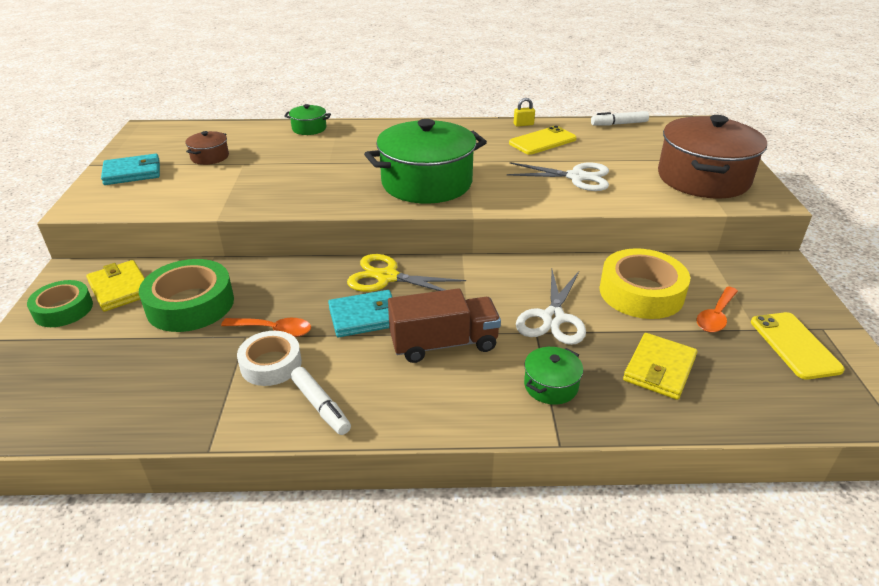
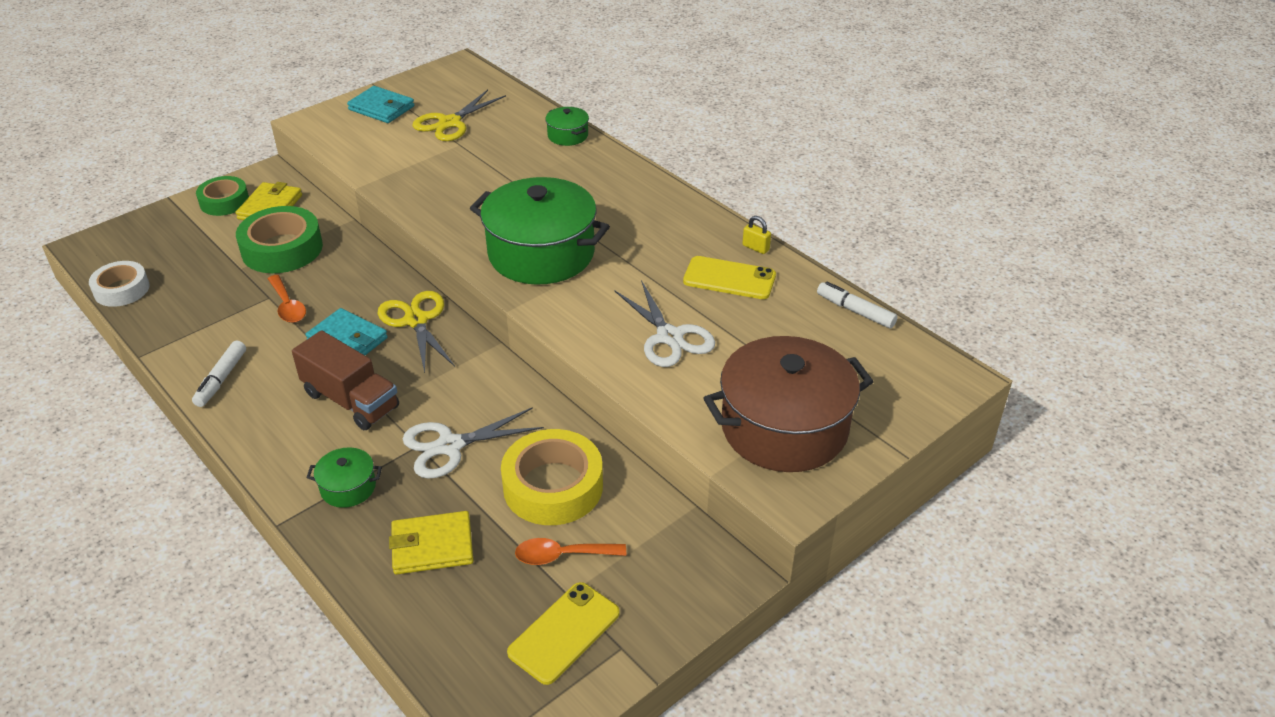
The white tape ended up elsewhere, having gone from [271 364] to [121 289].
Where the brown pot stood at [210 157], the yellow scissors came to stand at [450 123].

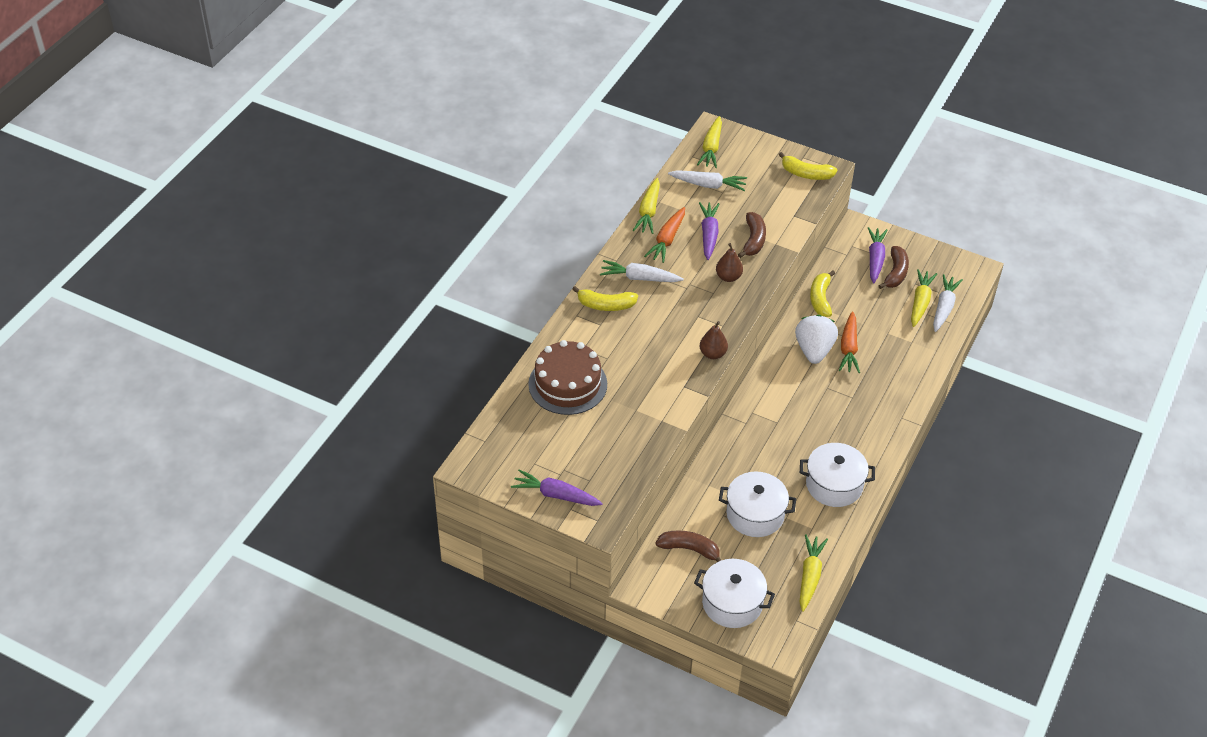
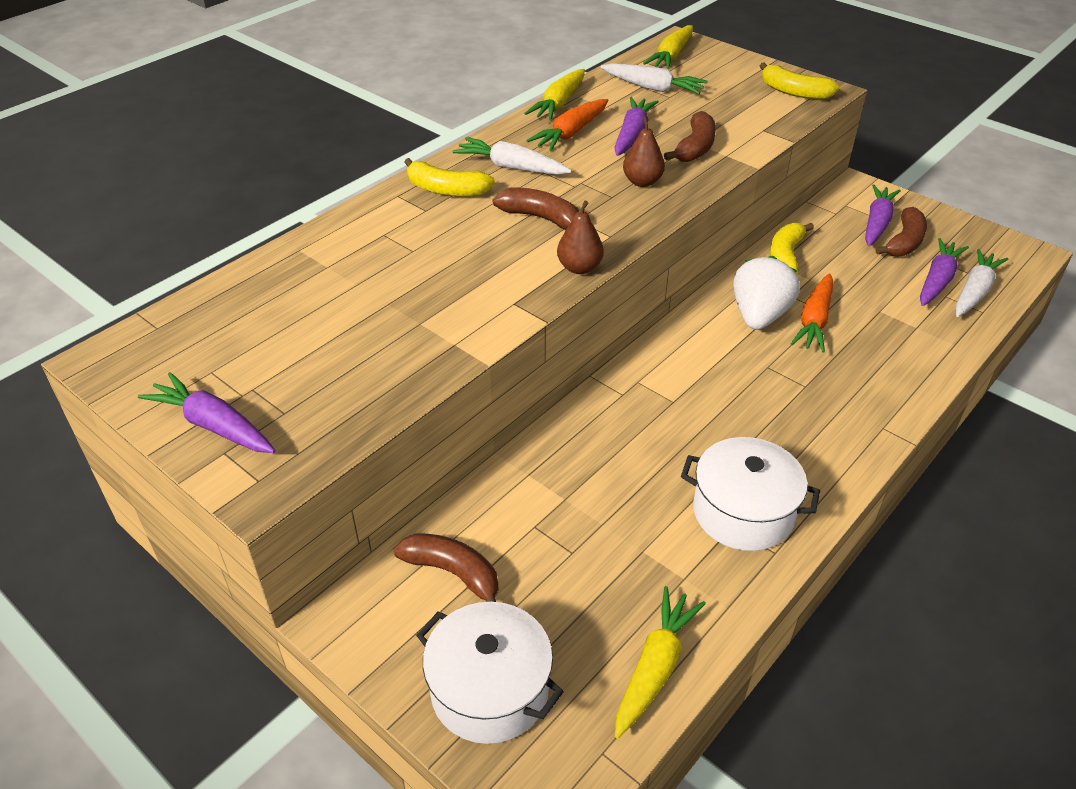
The second view gained the brown banana at [541 218].
What was the yellow carrot at [920 302] turned into the purple carrot at [937 281].
The second view lost the brown cake at [567 384].
The second view lost the white pot at [755 514].

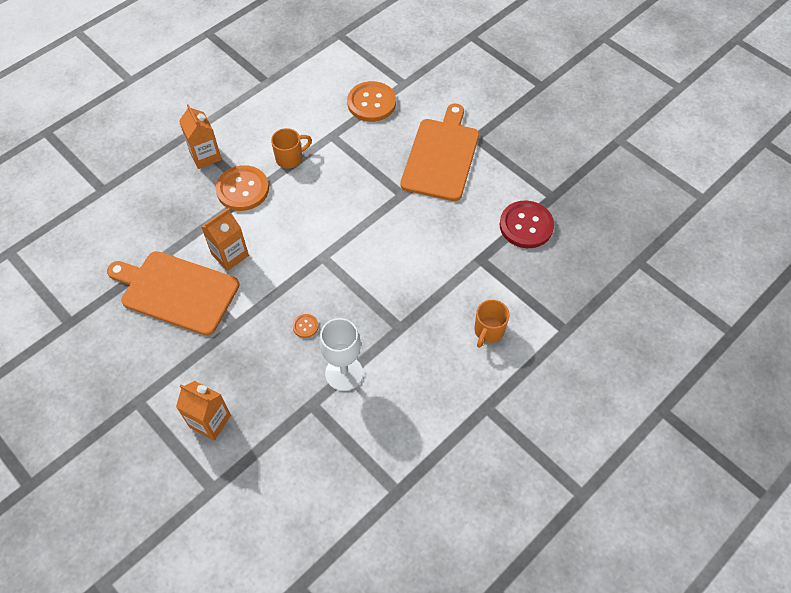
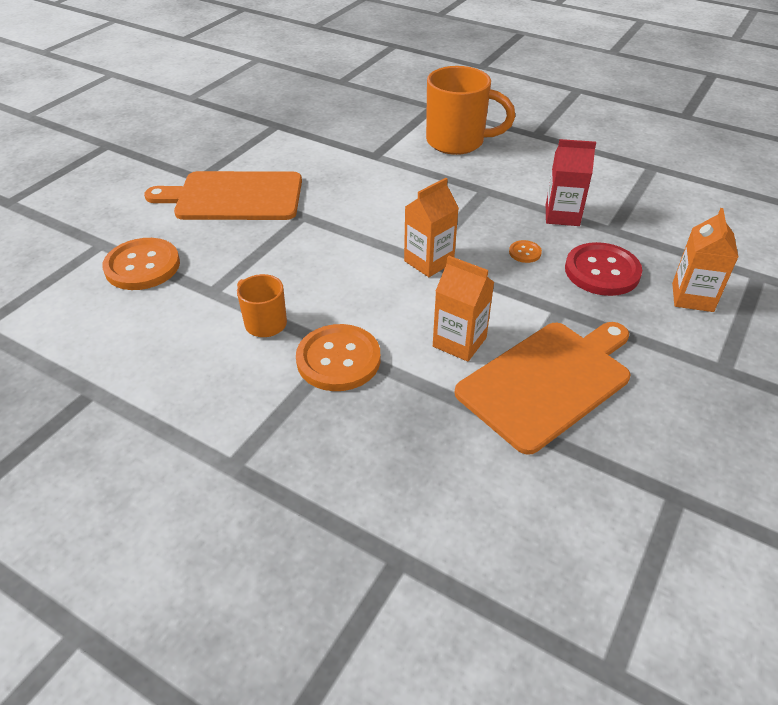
The orange carton ended up elsewhere, having gone from [205 156] to [429 262].
The size of the orange mug at [488 331] changed by a factor of 1.85.
The orange cutting board at [176 291] ended up facing another way, 135 degrees counterclockwise from before.
Where the white goblet stood at [344 373], the red carton came to stand at [562 215].
The red button ended up elsewhere, having gone from [526 225] to [602 271].

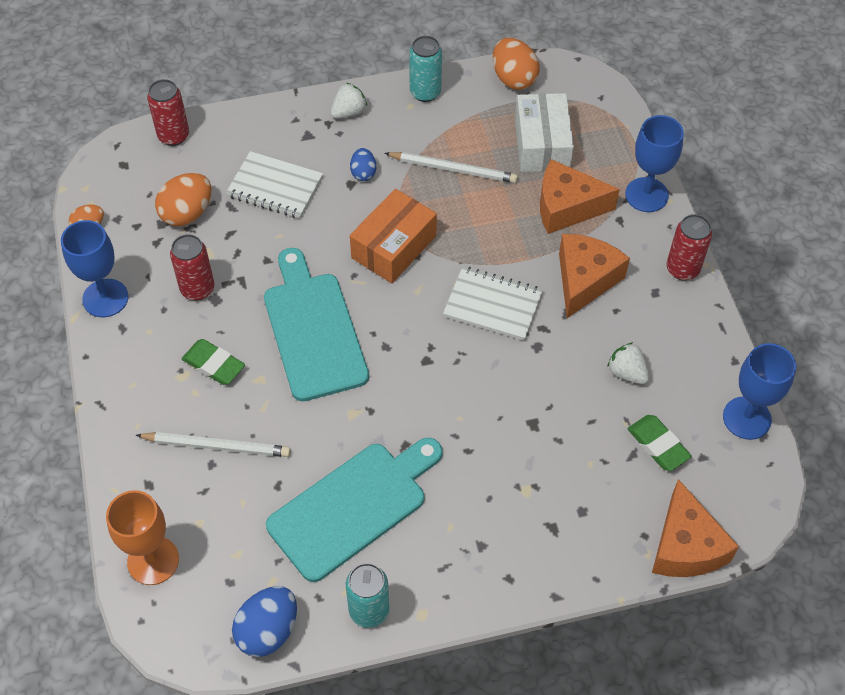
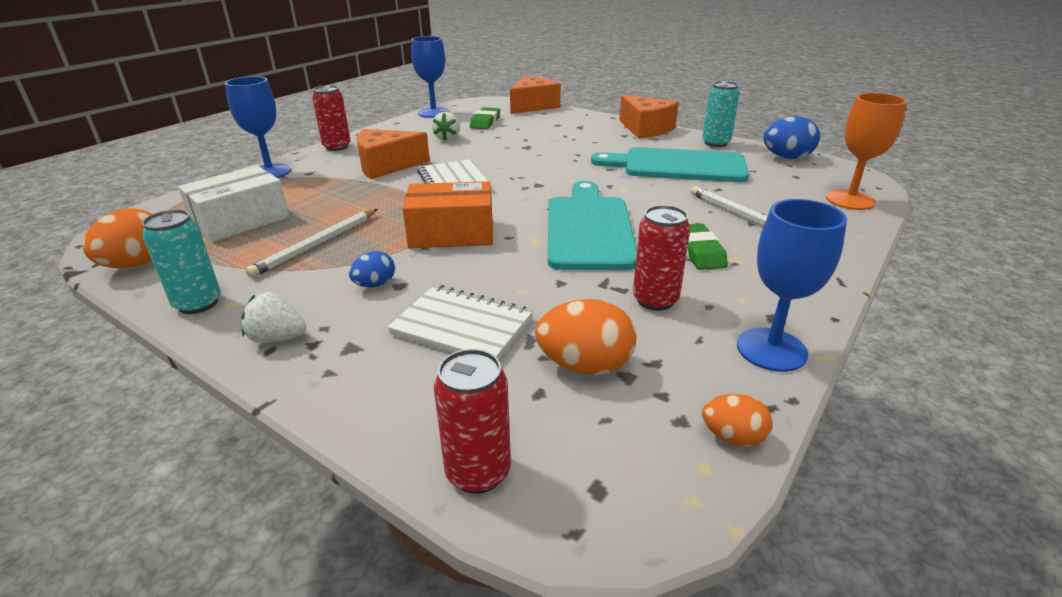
The white pencil at [453 169] ended up facing another way, 120 degrees counterclockwise from before.
The white notebook at [275 187] ended up facing another way, 45 degrees counterclockwise from before.
The turquoise cutting board at [313 330] ended up facing another way, 150 degrees clockwise from before.
The orange cheese ended up elsewhere, having gone from [566 207] to [646 129].

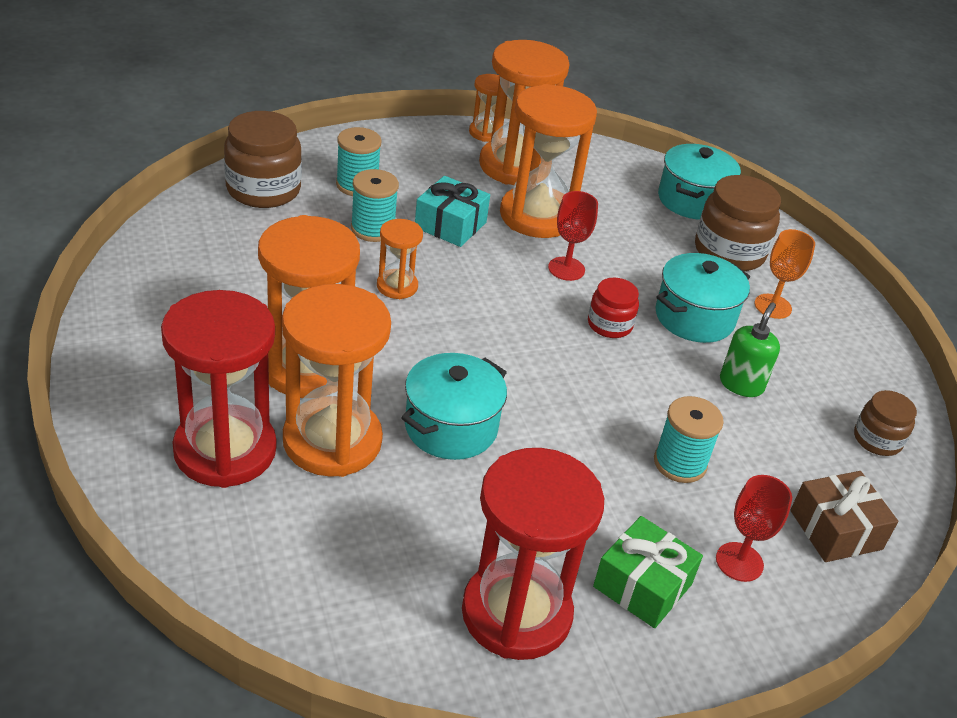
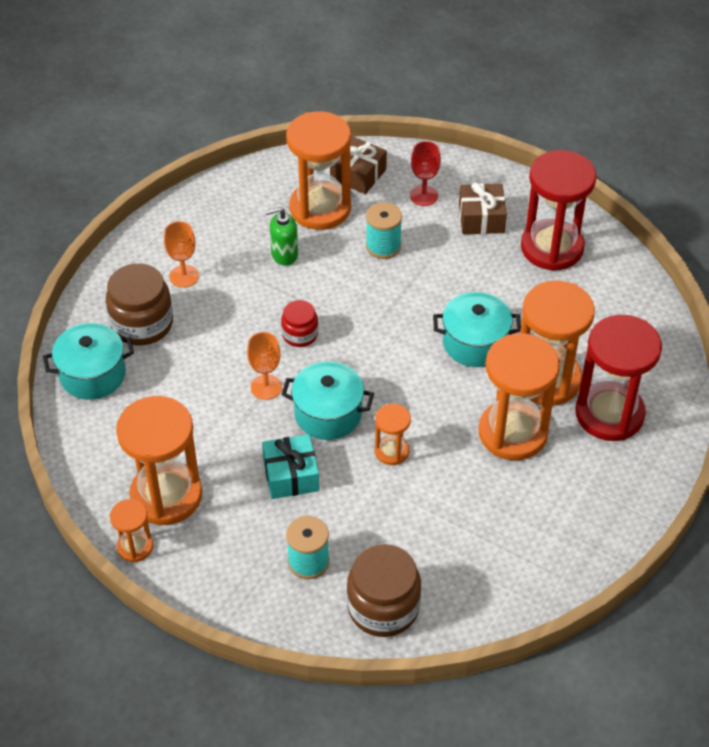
What was the red goblet at [566 269] turned into the orange goblet at [266 387].
The turquoise pot ended up elsewhere, having gone from [694 317] to [328 414].
The orange hourglass ended up elsewhere, having gone from [537 216] to [320 208].
What was the green gift at [642 585] turned into the brown gift at [481 218].
The second view lost the turquoise spool at [373 229].
The second view lost the brown jar at [877 440].

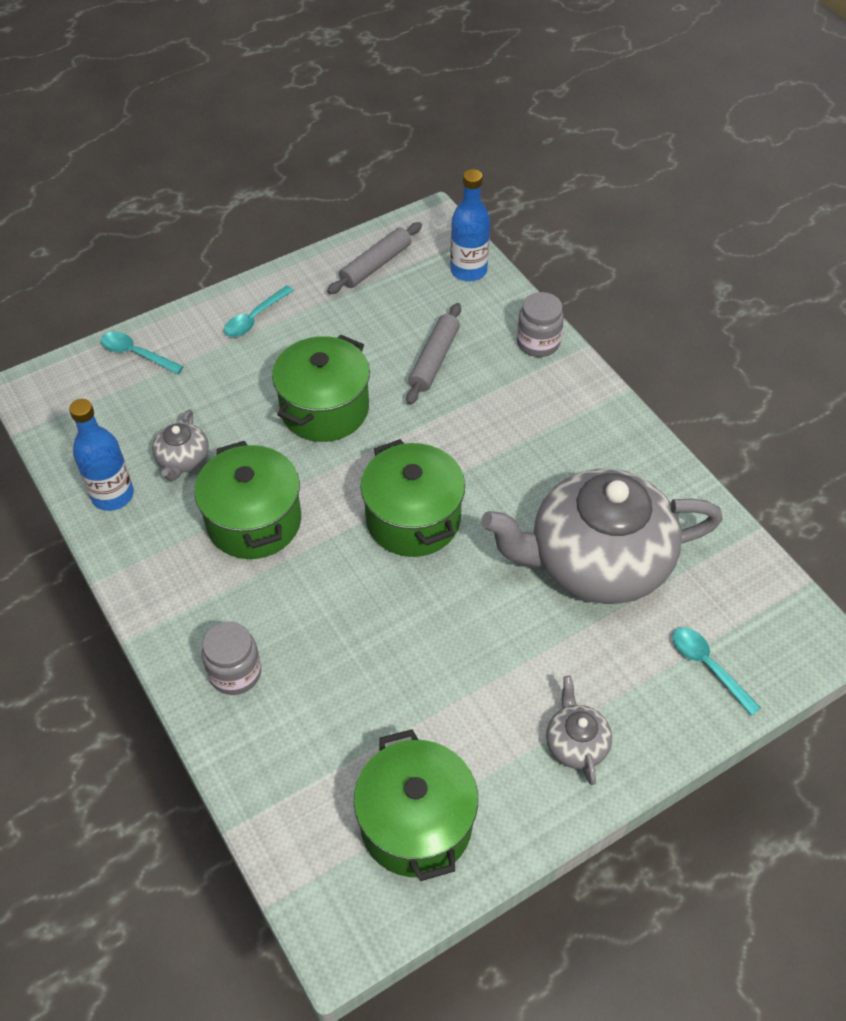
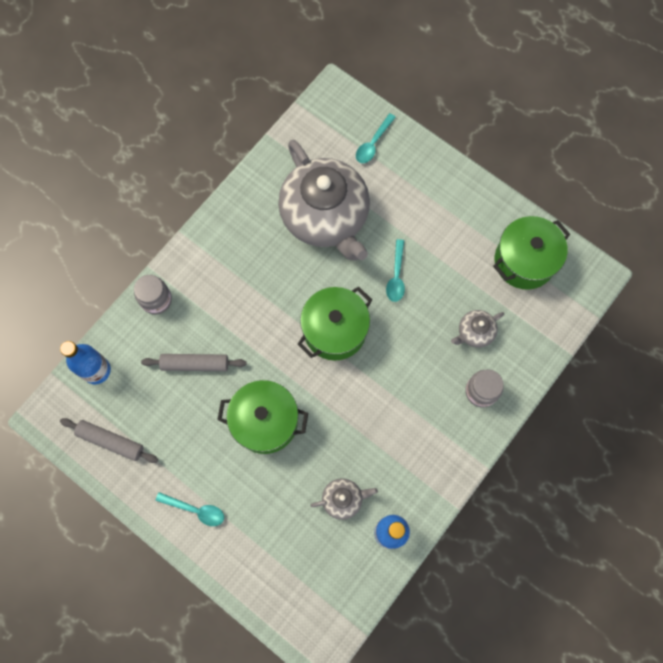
The turquoise spoon ended up elsewhere, having gone from [136 354] to [396 276].
The grey teapot ended up elsewhere, having gone from [576 743] to [475 332].
The second view lost the green pot at [254 521].

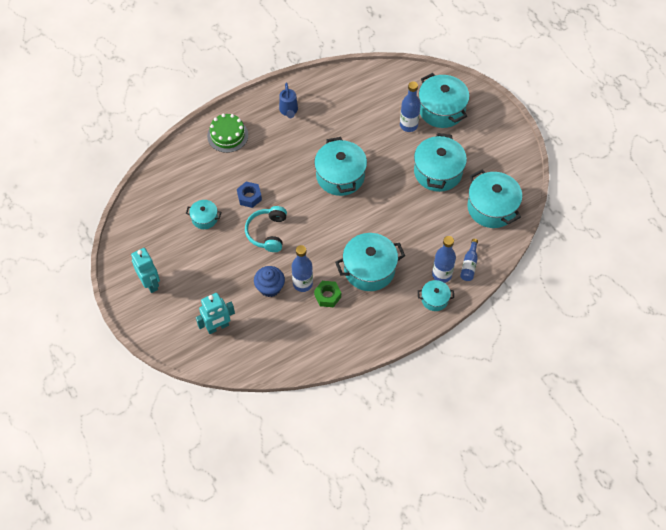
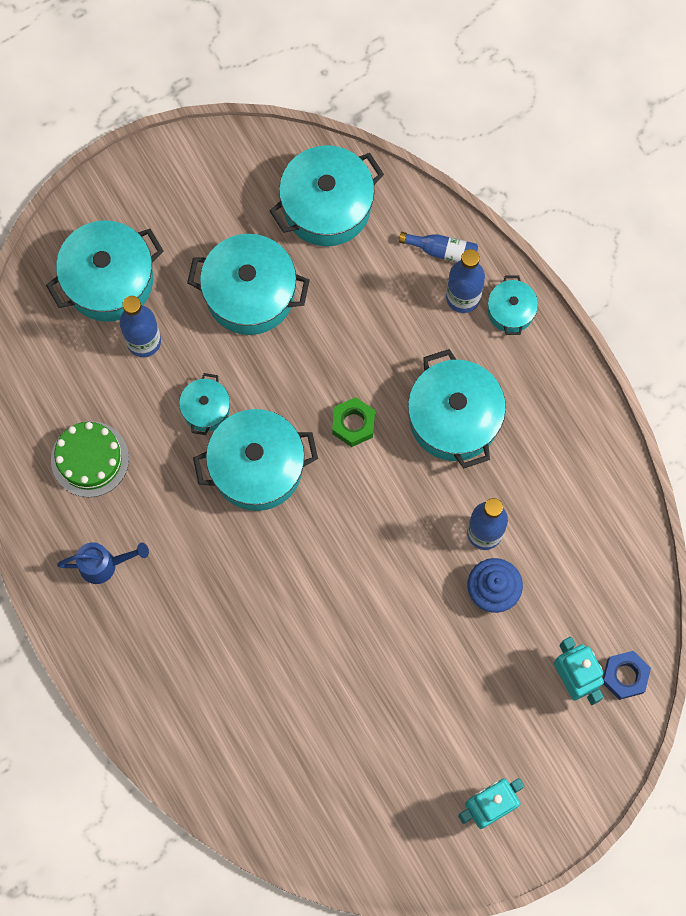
The green cake ended up elsewhere, having gone from [227 135] to [90 459].
The turquoise pot ended up elsewhere, having gone from [204 218] to [206 409].
The green nut ended up elsewhere, having gone from [327 296] to [353 424].
The blue nut ended up elsewhere, having gone from [249 197] to [624 676].
The second view lost the turquoise headphones at [268 232].

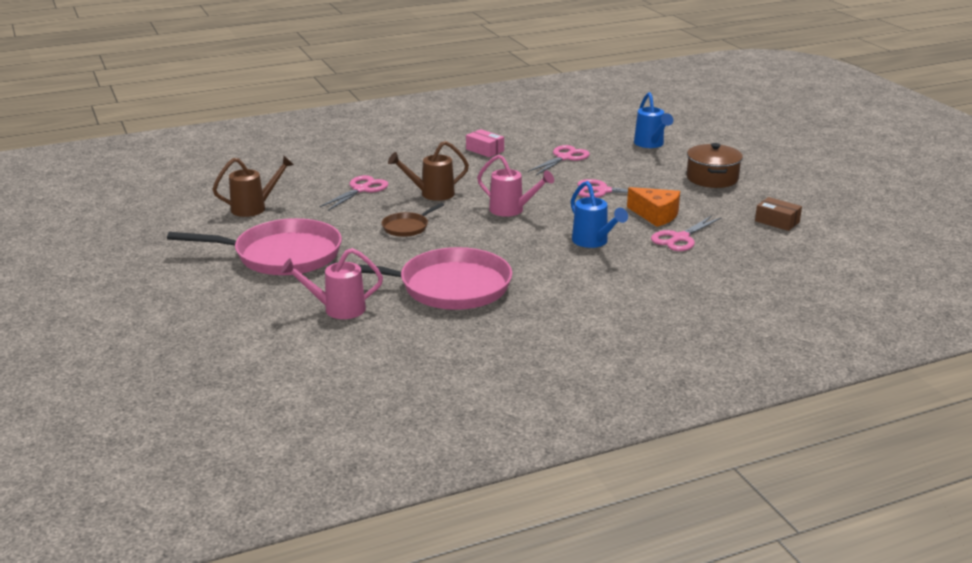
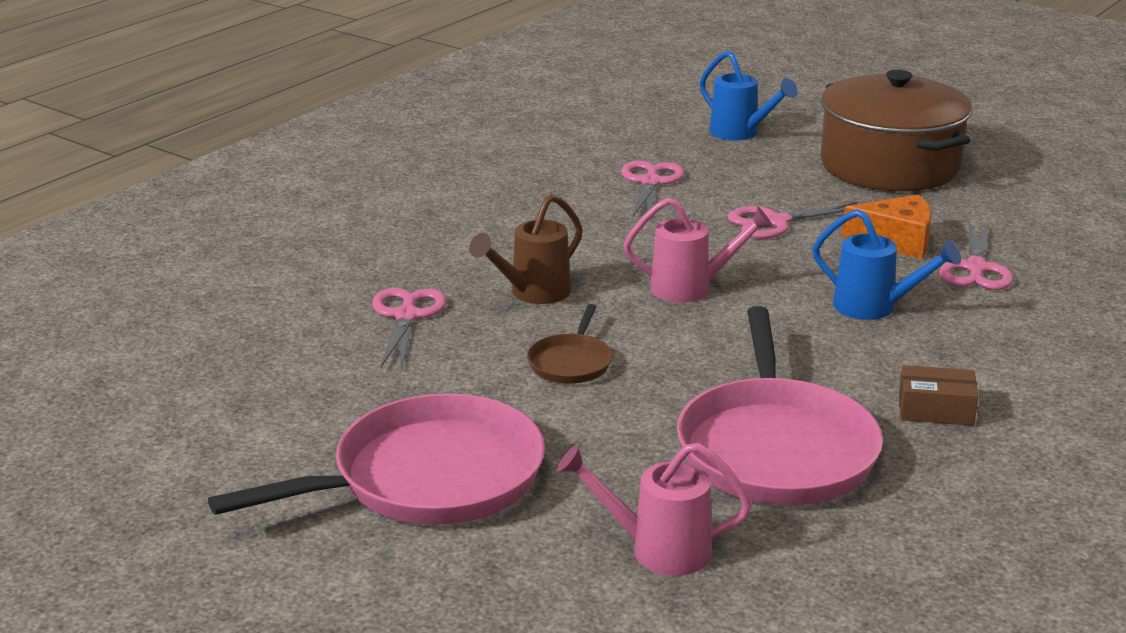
The pink watering can at [337 309] ended up facing another way, 45 degrees clockwise from before.
The pink pan at [449 287] ended up facing another way, 120 degrees clockwise from before.
The size of the brown pot at [712 178] changed by a factor of 1.69.
The brown box ended up elsewhere, having gone from [777 221] to [935 409].
The second view lost the brown watering can at [255 208].
The second view lost the pink box at [485 150].

